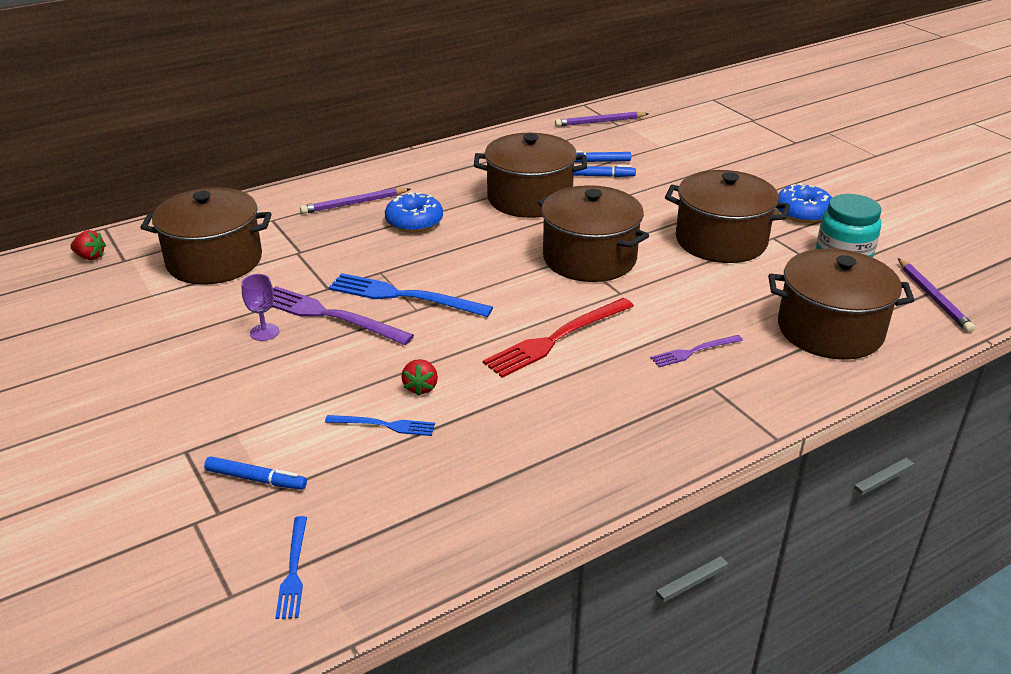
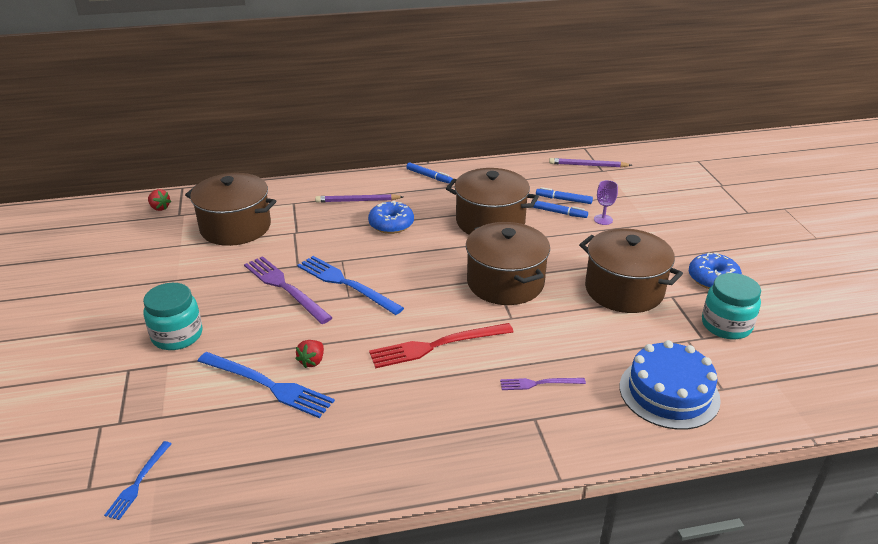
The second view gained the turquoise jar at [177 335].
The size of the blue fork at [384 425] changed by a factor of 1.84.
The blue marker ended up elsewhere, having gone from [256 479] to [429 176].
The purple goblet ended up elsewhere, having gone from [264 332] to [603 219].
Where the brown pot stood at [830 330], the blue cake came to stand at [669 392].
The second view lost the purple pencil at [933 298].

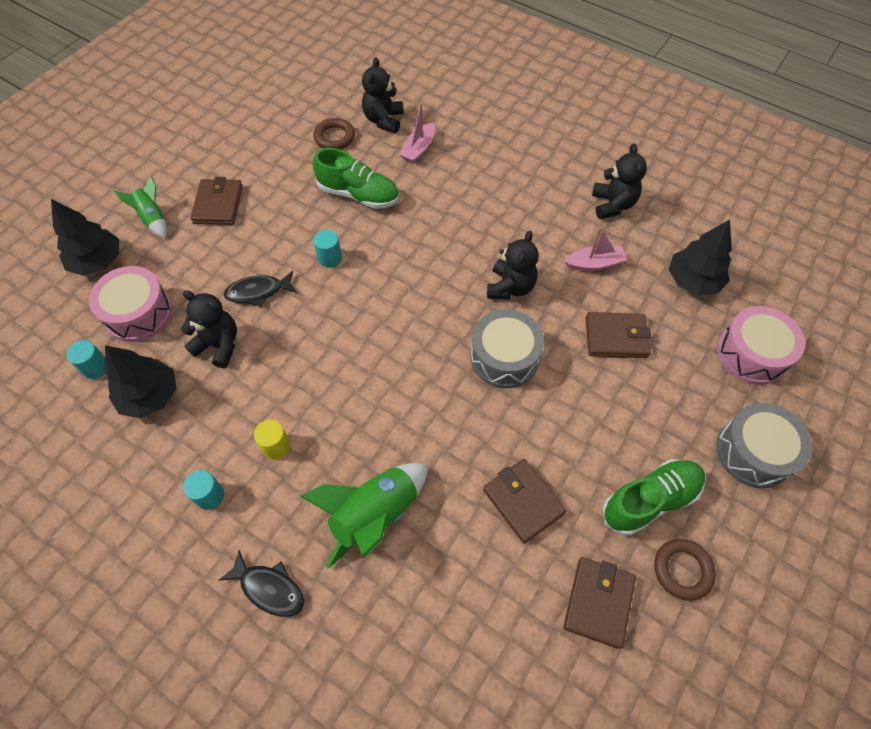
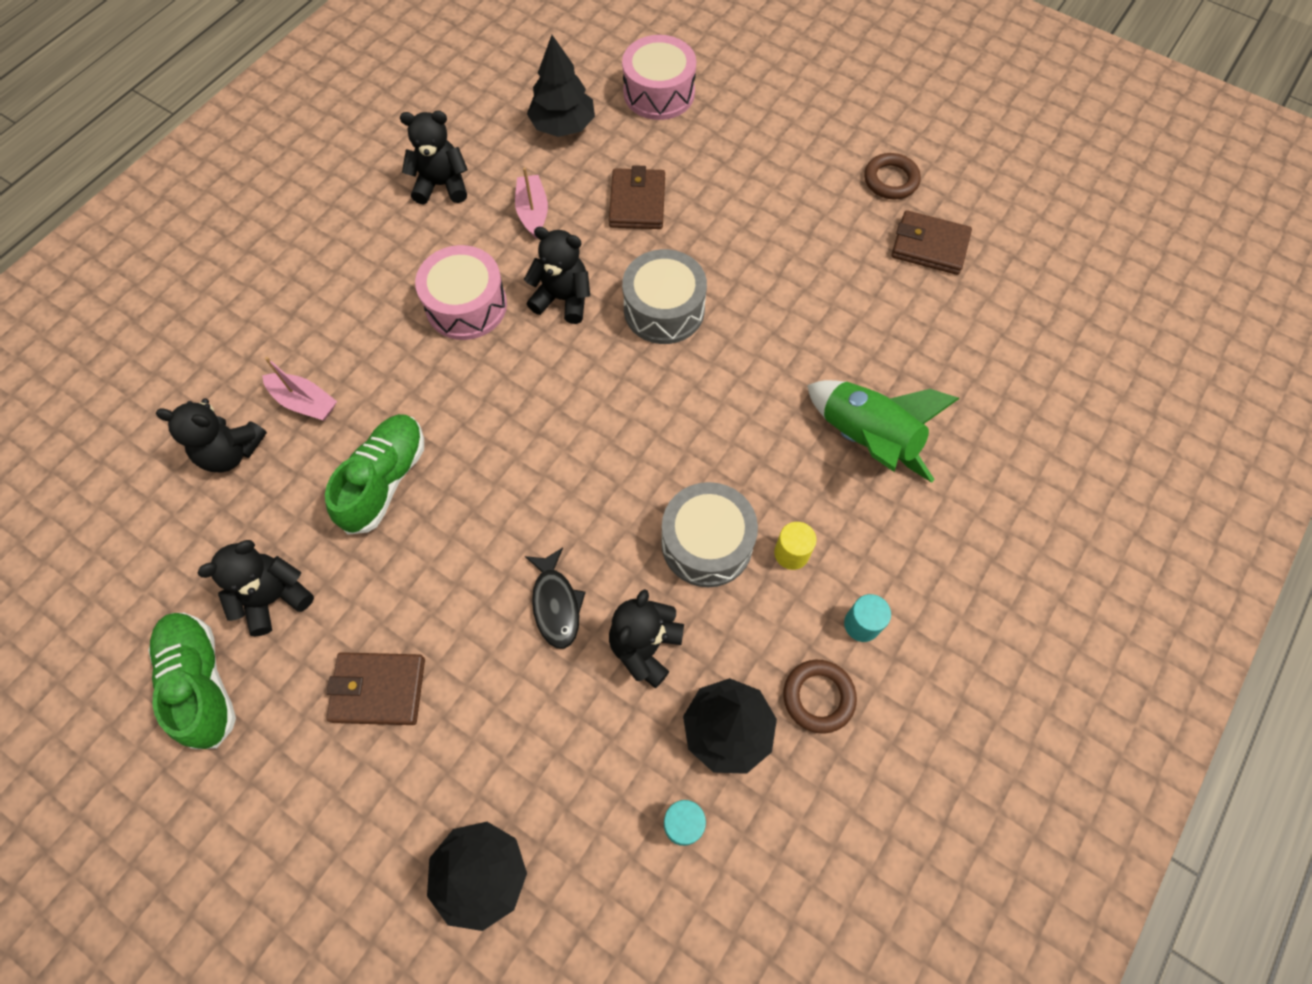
The green shoe ended up elsewhere, having gone from [650 500] to [201 682].
The second view gained the black teddy bear at [274 597].
The pink drum ended up elsewhere, having gone from [139 313] to [466 305].
The grey drum ended up elsewhere, having gone from [753 452] to [707 543].
The brown ring ended up elsewhere, having gone from [334 137] to [818 697].
The second view lost the green rocket at [153 218].
The second view lost the black fish at [269 588].
The second view lost the turquoise cylinder at [330 258].
The second view lost the brown wallet at [523 501].

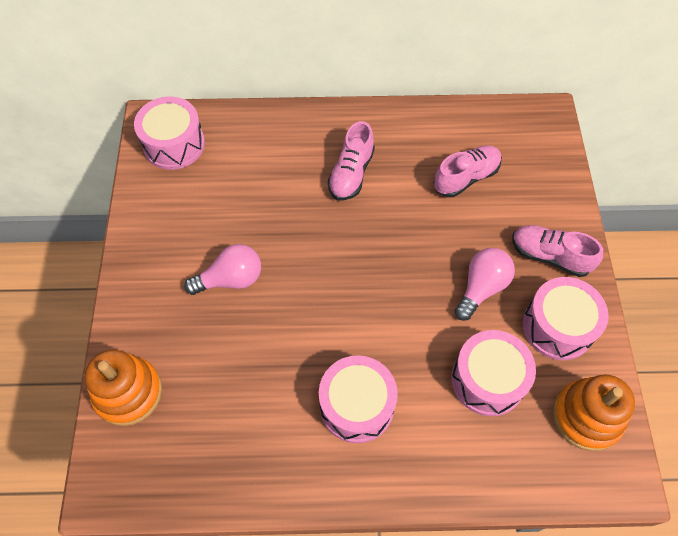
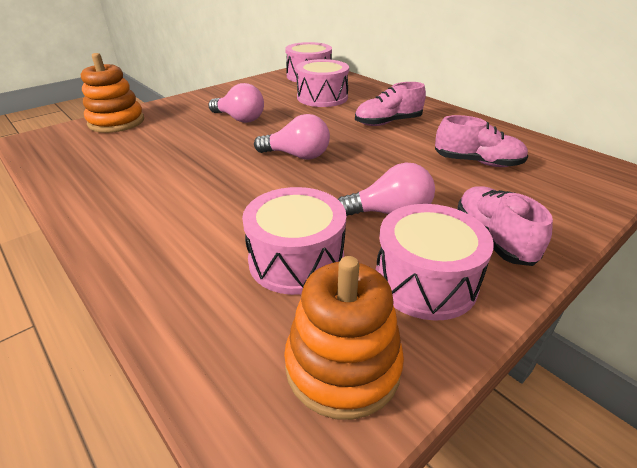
The second view gained the pink light bulb at [297 156].
The pink drum ended up elsewhere, having gone from [356 405] to [322 97].

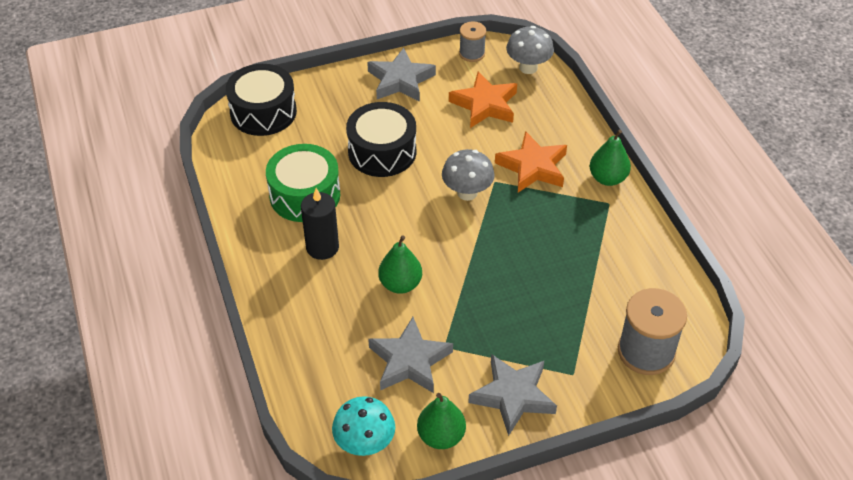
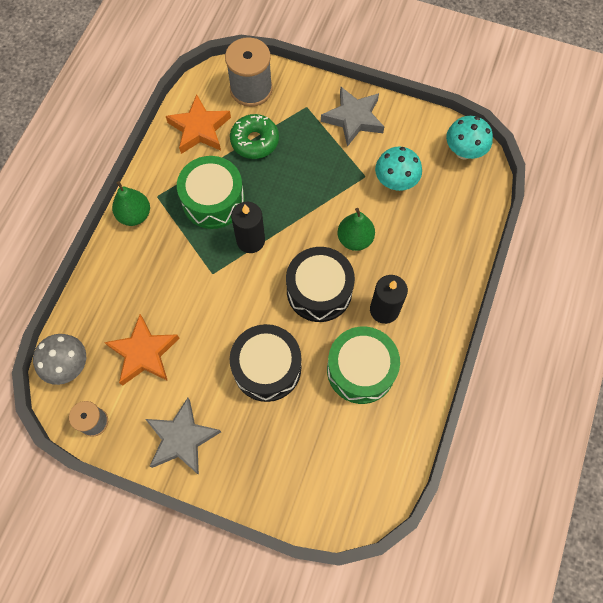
The orange star ended up elsewhere, having gone from [533 167] to [199 129].
The second view gained the green drum at [213 200].
The second view gained the green donut at [255 141].
The second view gained the black candle at [250 240].
The black drum ended up elsewhere, having gone from [263 112] to [319 291].
Where the grey star stood at [409 361], the turquoise mushroom came to stand at [395 182].
The second view lost the green pear at [441 436].
The second view lost the grey mushroom at [467 193].

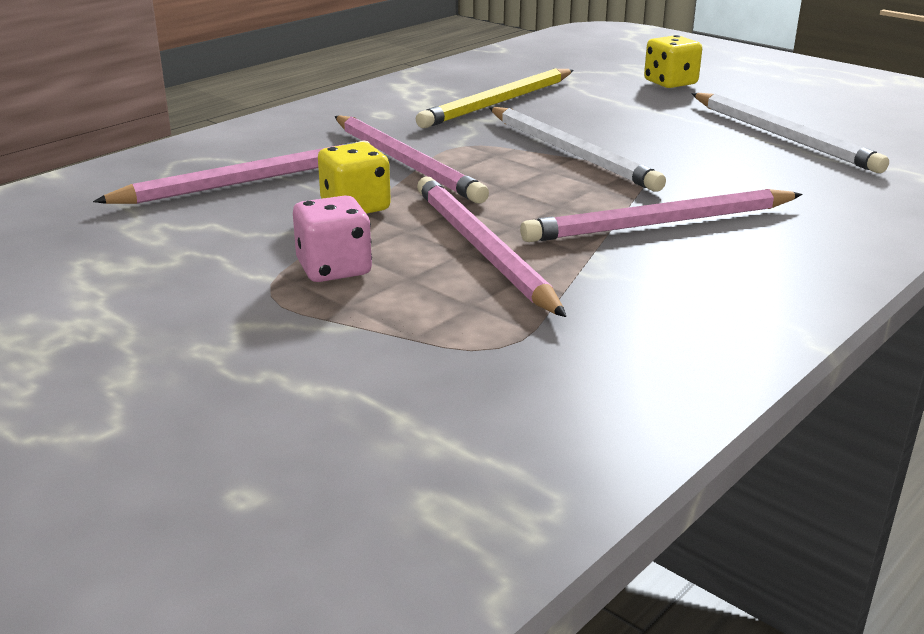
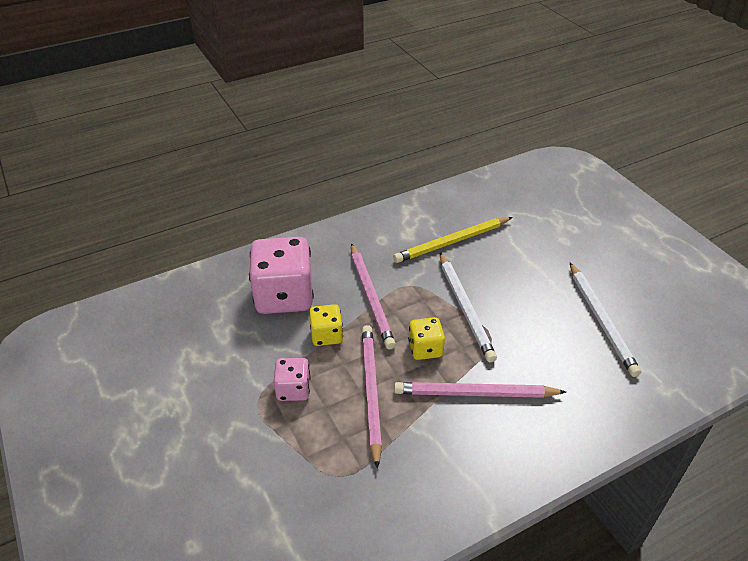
Where the pink pencil stood at [247 181], the pink dice came to stand at [284 296].
The yellow dice ended up elsewhere, having gone from [670 83] to [425 349].

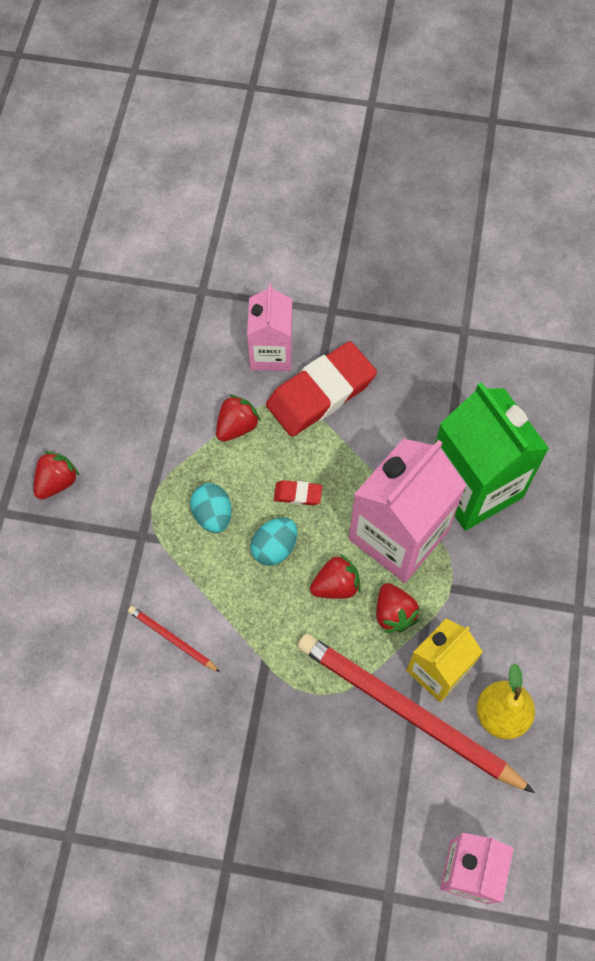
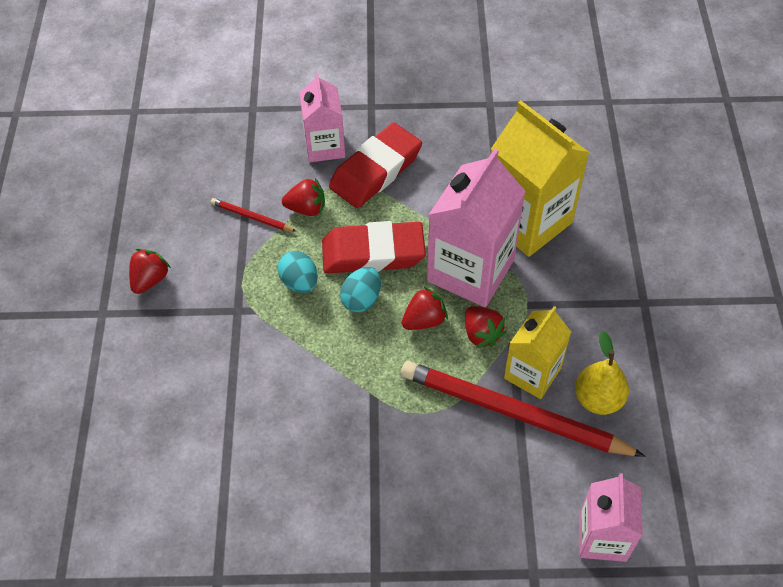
The red pencil ended up elsewhere, having gone from [172 639] to [251 217].
The red strawberry at [237 426] ended up facing another way, 60 degrees clockwise from before.
The size of the red eraser at [298 494] changed by a factor of 2.36.
What was the green carton at [474 486] turned into the yellow carton at [528 221].

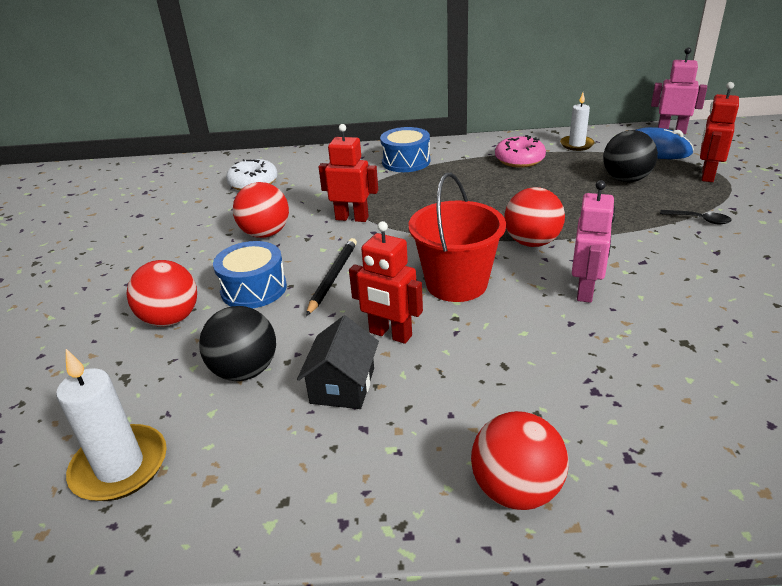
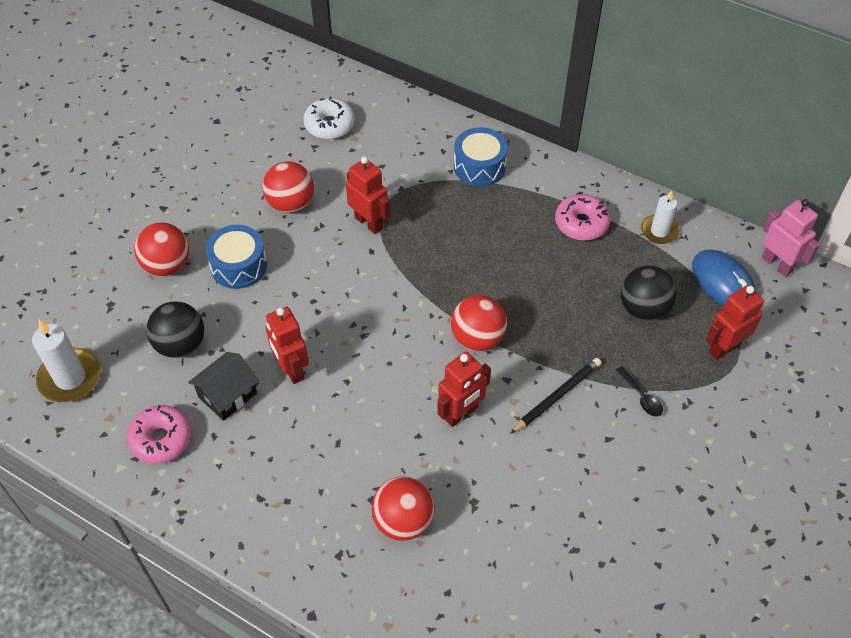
The second view gained the pink donut at [161 439].
The red ball ended up elsewhere, having gone from [516 490] to [403 521].
What was the pink robot at [585 291] turned into the red robot at [461 413].
The black pencil ended up elsewhere, having gone from [333 277] to [557 396].
The second view lost the red bucket at [456 284].

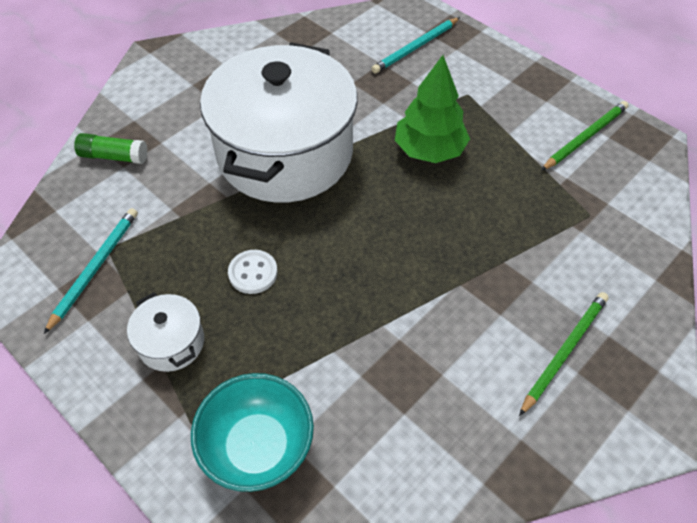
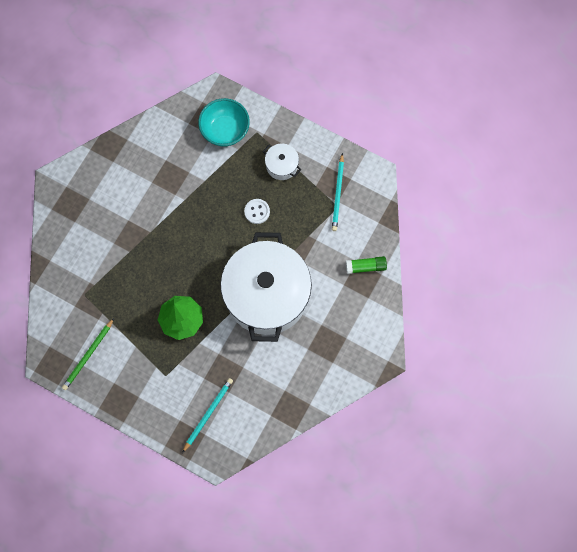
The second view lost the green pencil at [564 352].

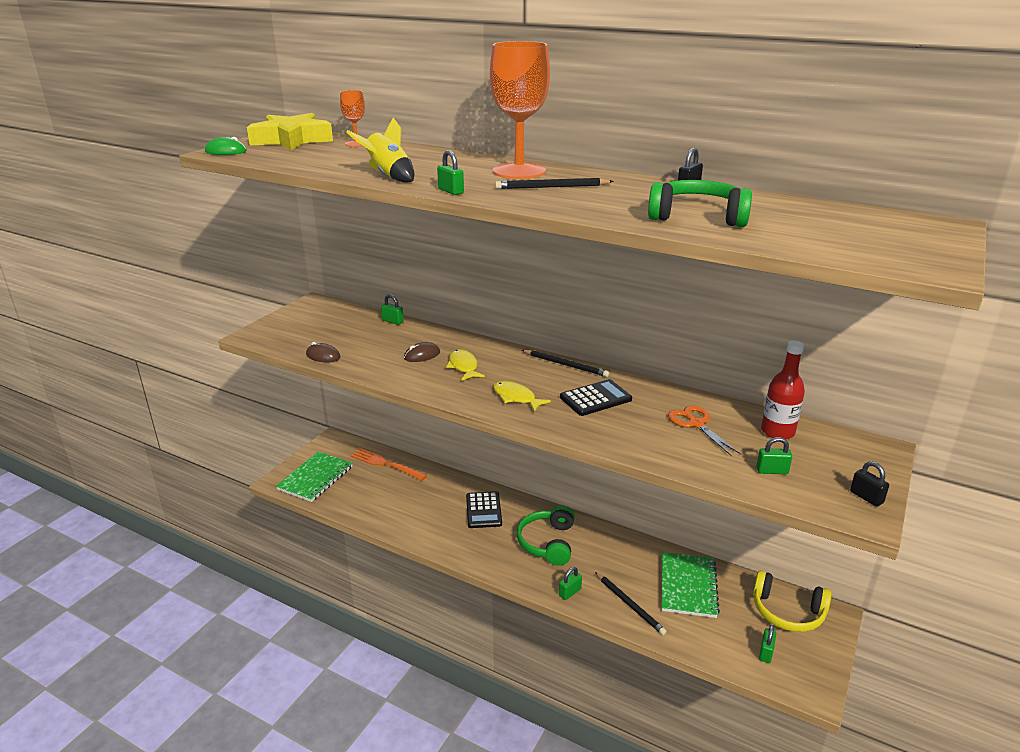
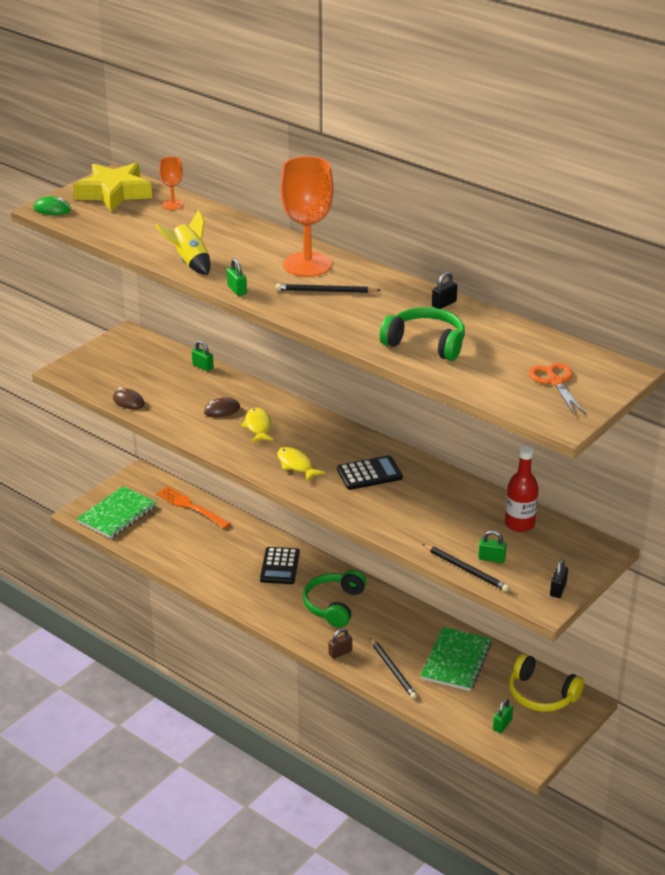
What was the green padlock at [570 592] turned into the brown padlock at [340 653].
The black pencil ended up elsewhere, having gone from [566 365] to [466 570].
The orange scissors ended up elsewhere, having gone from [696 424] to [555 382].
The black padlock at [866 497] ended up facing another way, 45 degrees clockwise from before.

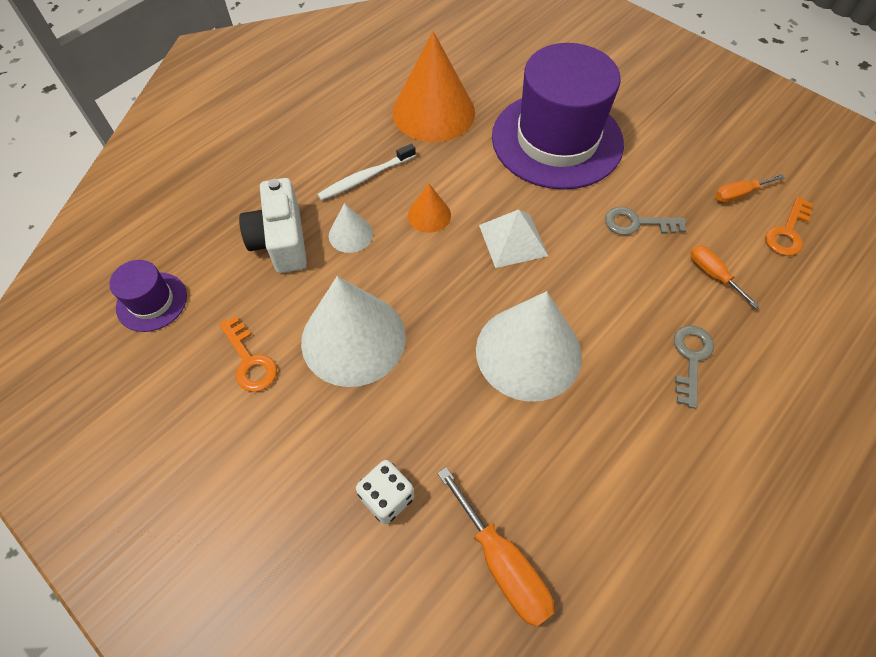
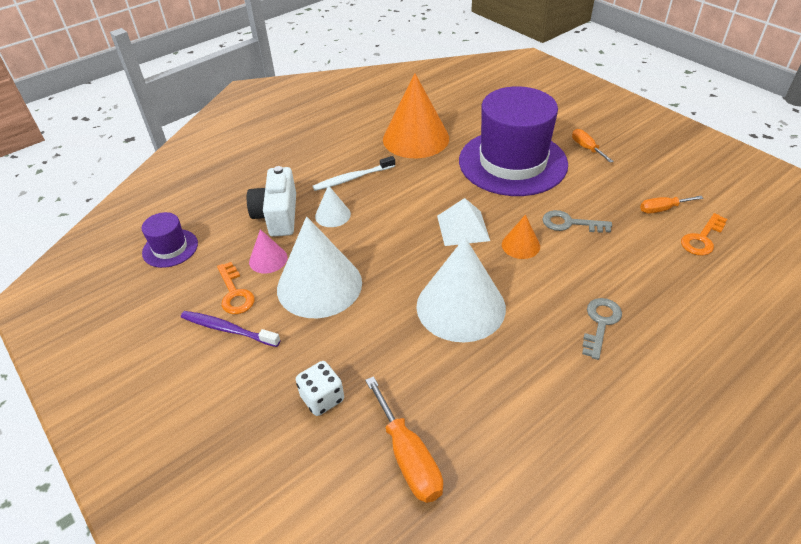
The second view gained the purple toothbrush at [228 329].
The second view gained the pink cone at [268 259].
The orange cone ended up elsewhere, having gone from [429 215] to [520 245].
The orange screwdriver ended up elsewhere, having gone from [712 275] to [586 148].

